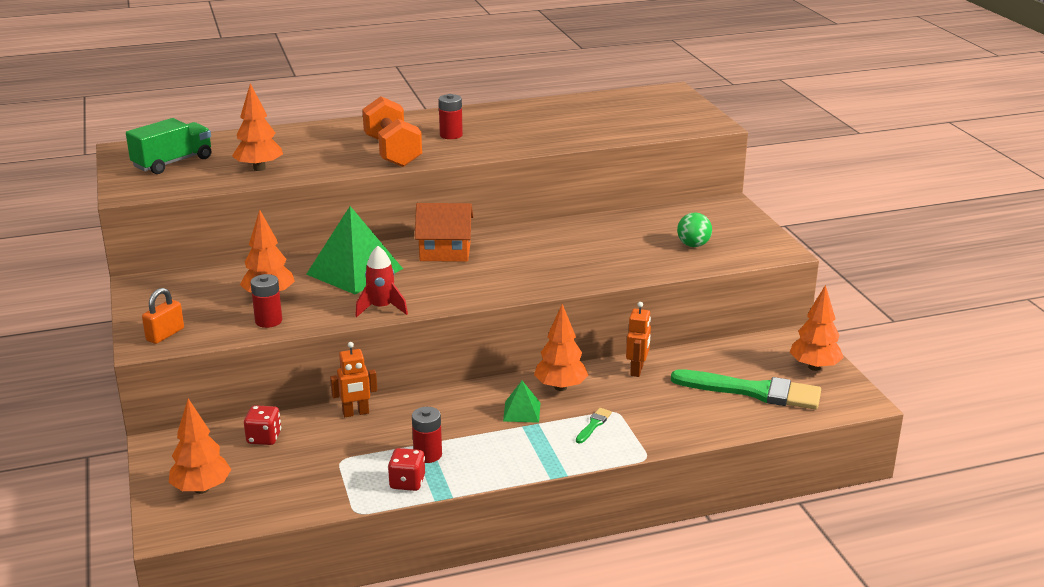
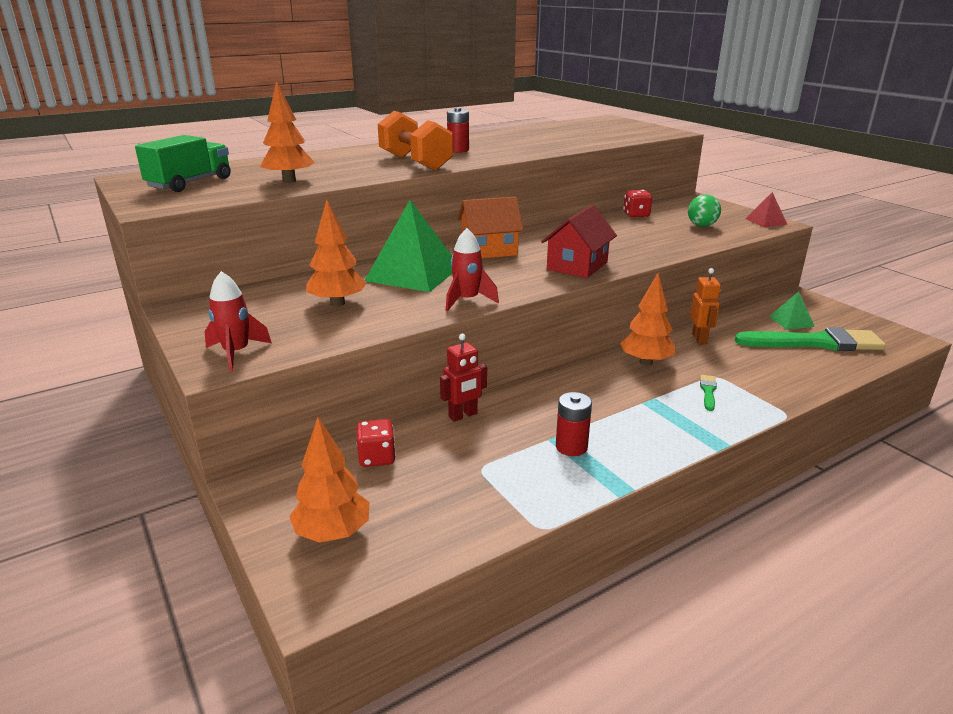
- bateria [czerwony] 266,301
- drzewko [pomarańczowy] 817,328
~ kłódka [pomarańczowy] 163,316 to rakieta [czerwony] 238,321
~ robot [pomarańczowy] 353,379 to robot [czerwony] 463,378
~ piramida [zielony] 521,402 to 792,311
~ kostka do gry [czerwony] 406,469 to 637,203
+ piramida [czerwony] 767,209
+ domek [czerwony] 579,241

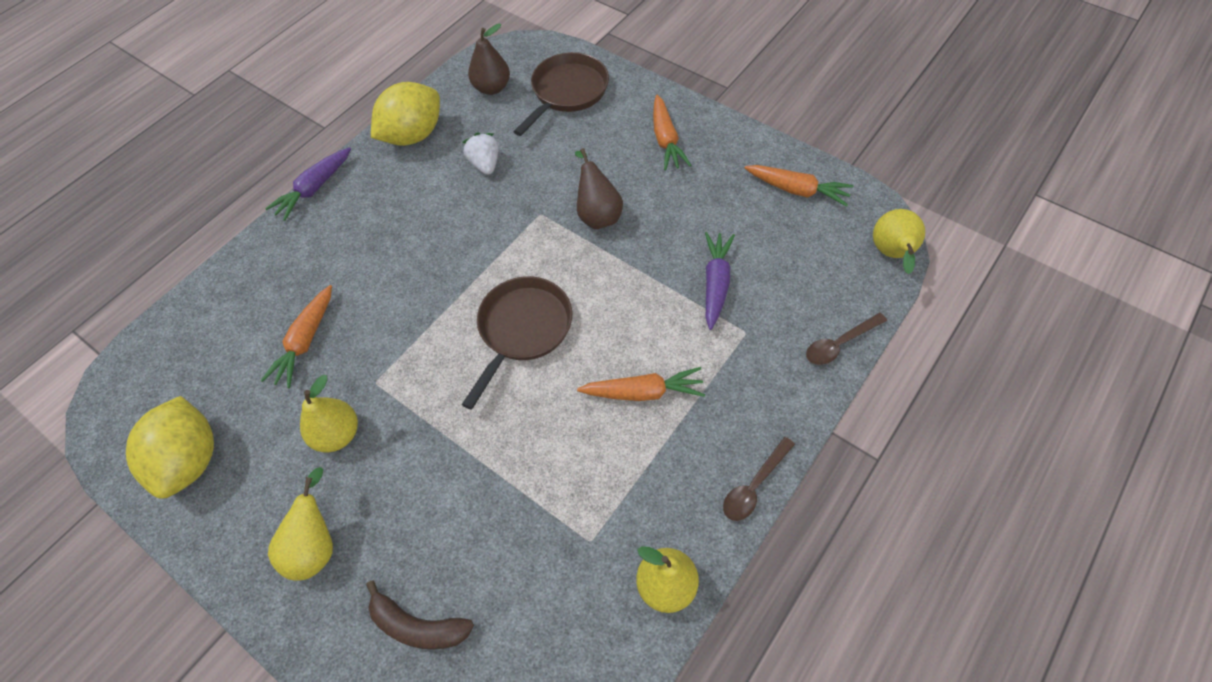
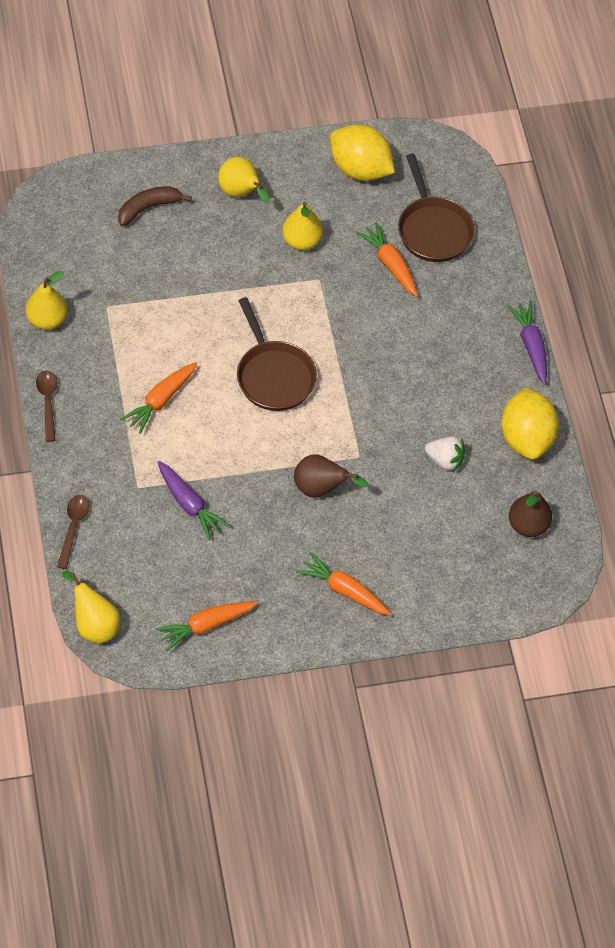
~ patelnia [brązowy] 561,94 to 436,208

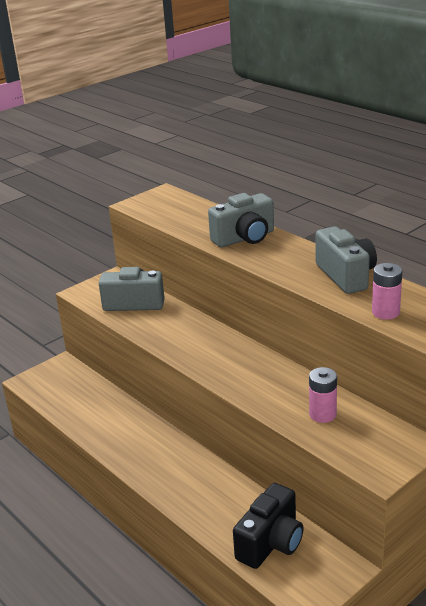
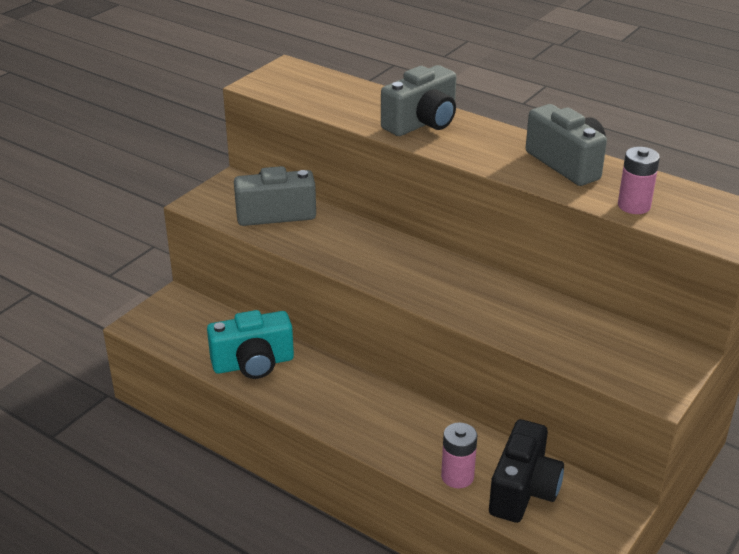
~ bateria [różowy] 323,395 to 459,455
+ aparat fotograficzny [turkusowy] 250,344

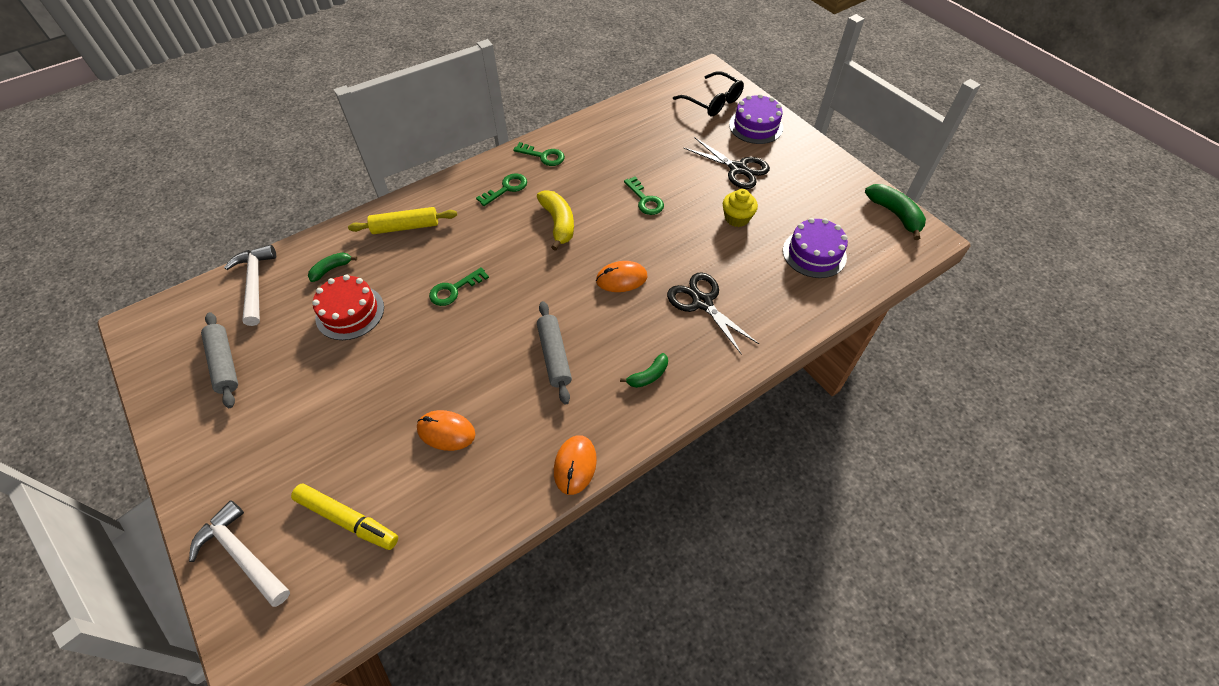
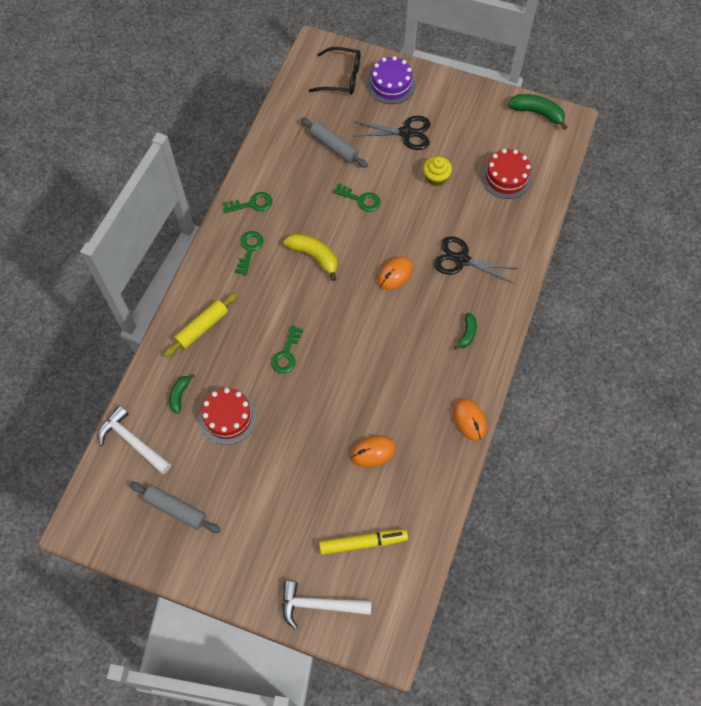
~ tort [fioletowy] 815,248 to tort [czerwony] 506,174
~ wałek do ciasta [szary] 554,353 to 334,142

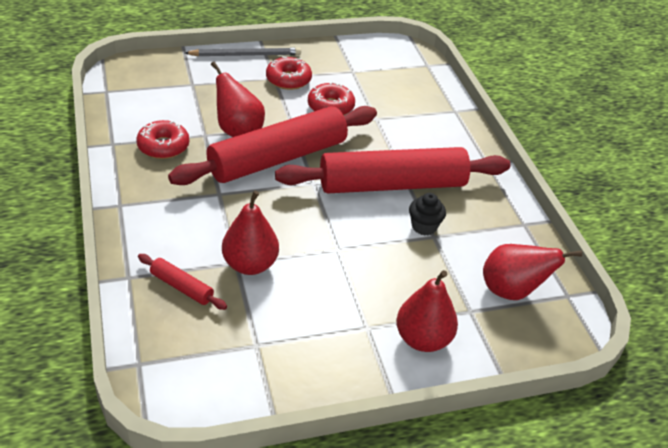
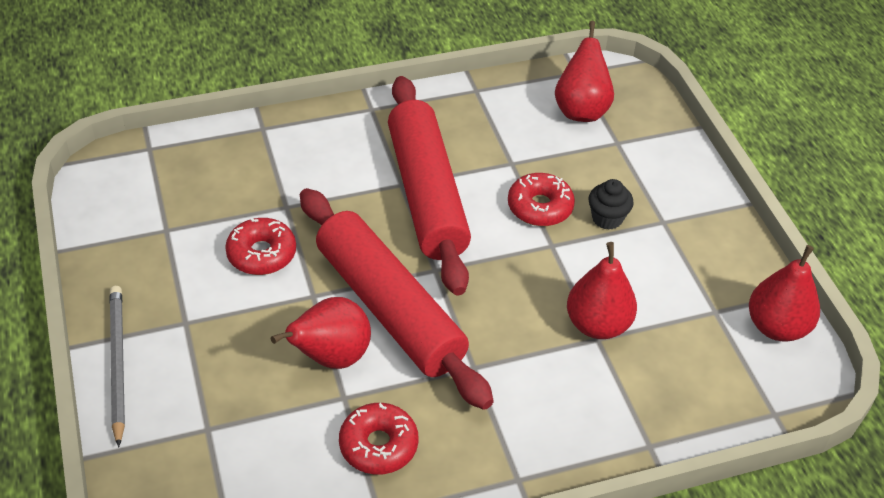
~ donut [czerwony] 289,73 to 541,199
~ muffinka [czarny] 427,214 to 611,204
- wałek do ciasta [czerwony] 182,282
~ gruszka [czerwony] 427,311 to 784,293

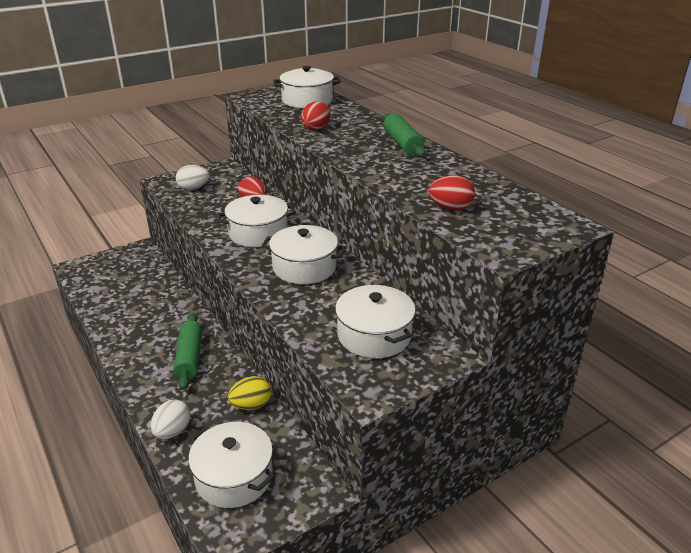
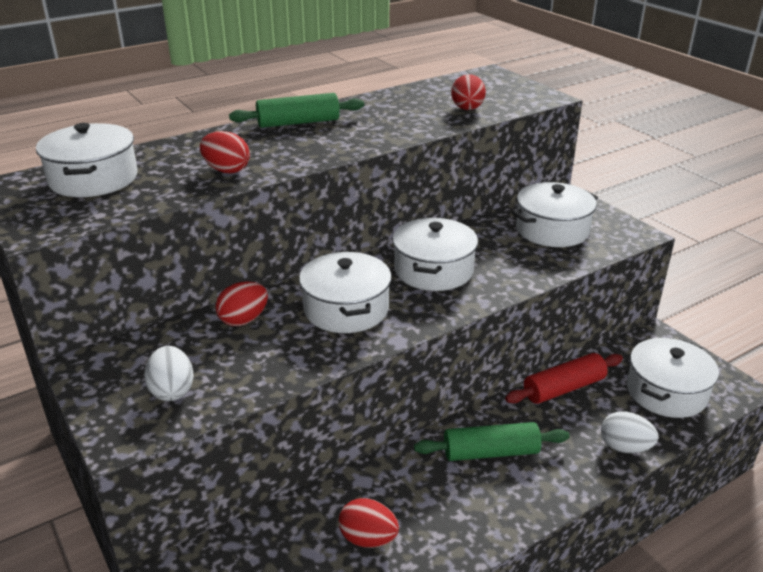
~ jajko [żółty] 249,393 to wałek do ciasta [czerwony] 564,378
+ jajko [czerwony] 369,523

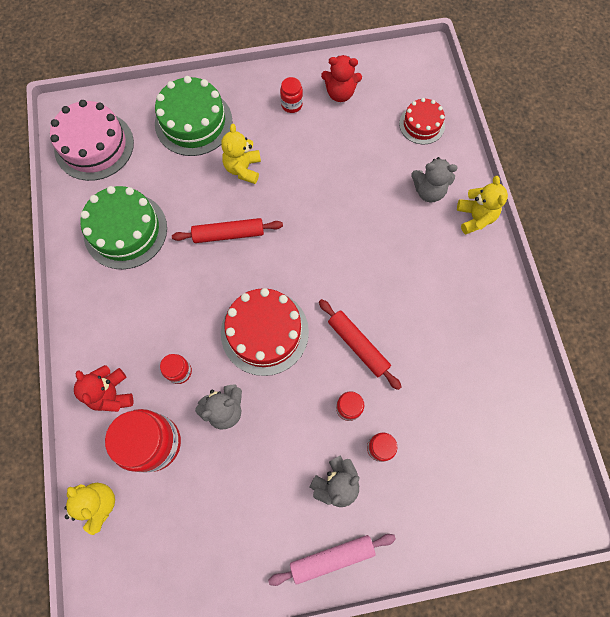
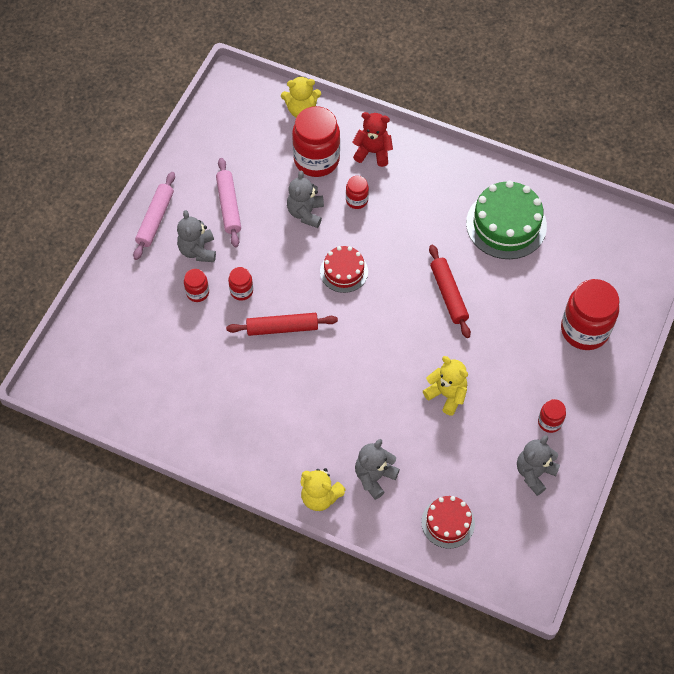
~ miś [czerwony] 341,78 to miś [szary] 538,465
~ tort [zielony] 193,116 to słoik [czerwony] 590,314
- tort [różowy] 92,140
~ miś [żółty] 241,154 to 445,386
~ wałek do ciasta [czerwony] 227,230 = 450,291 45 degrees counterclockwise
~ tort [czerwony] 265,332 = 344,269 x0.59
+ wałek do ciasta [różowy] 228,202

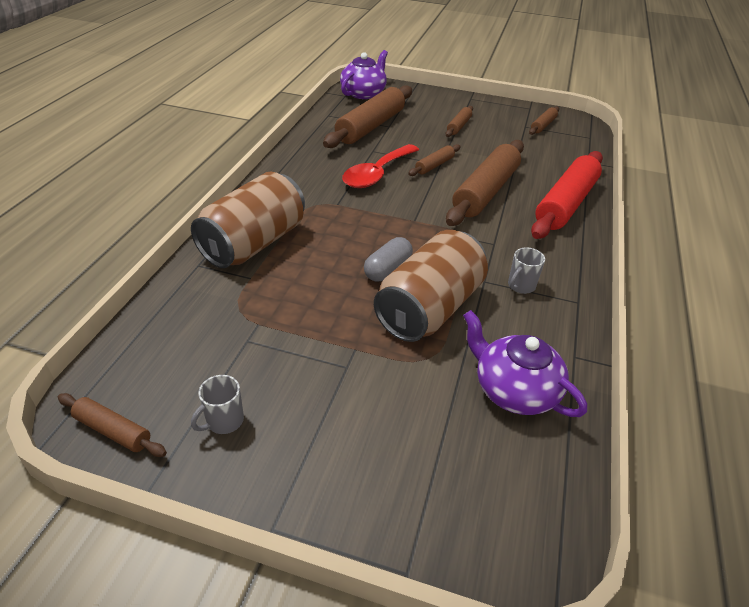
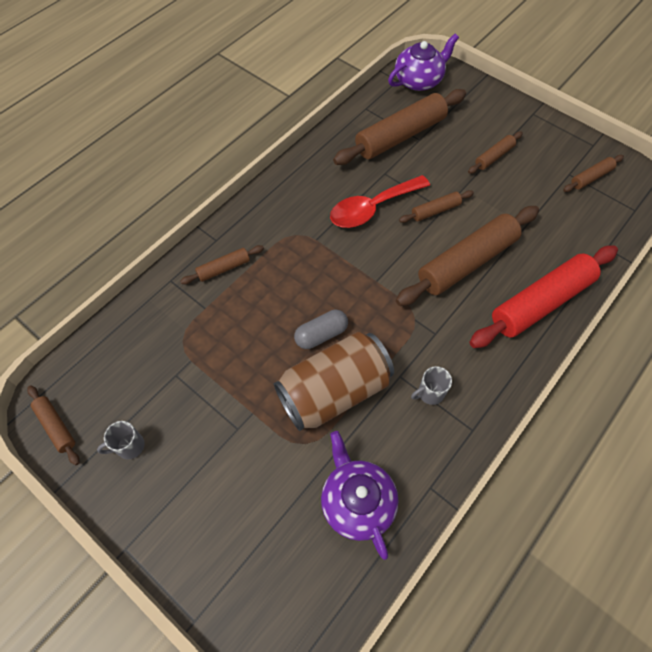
~ puszka [brązowy] 248,219 to wałek do ciasta [brązowy] 222,264

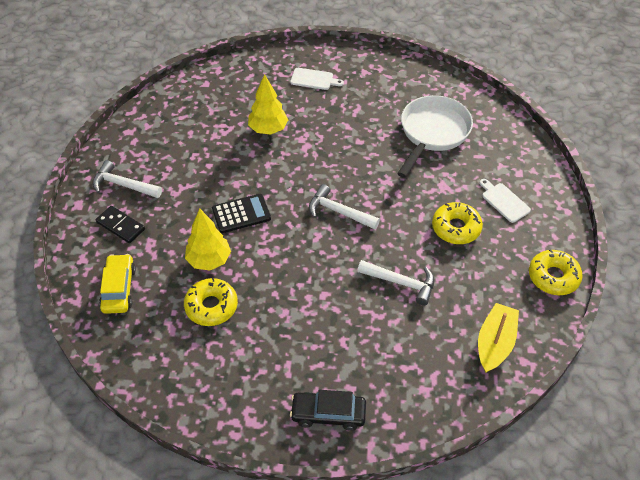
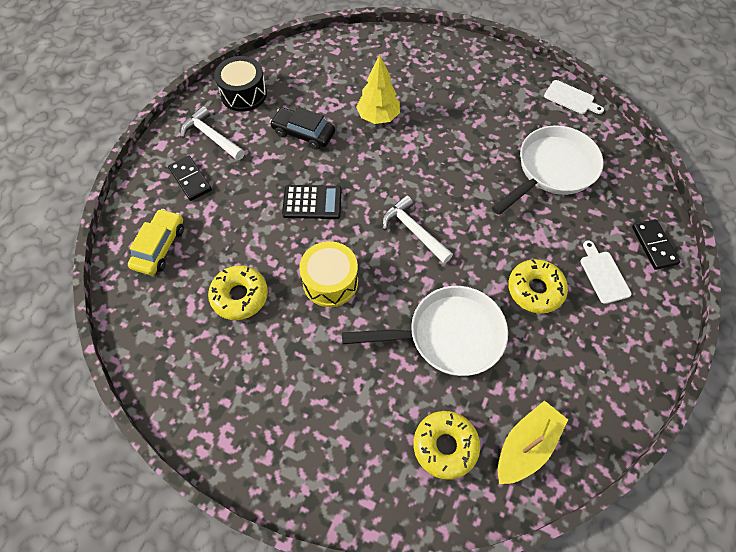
~ deska do krojenia [biały] 317,79 to 574,97
- drzewko [żółty] 208,240
~ donut [żółty] 556,272 to 446,445
~ młotek [biały] 395,283 to patelnia [biały] 425,331
~ samochód [czarny] 328,410 to 302,128
+ bęben [czarny] 240,84
+ kostka domina [czarny] 656,244
+ bęben [żółty] 328,274

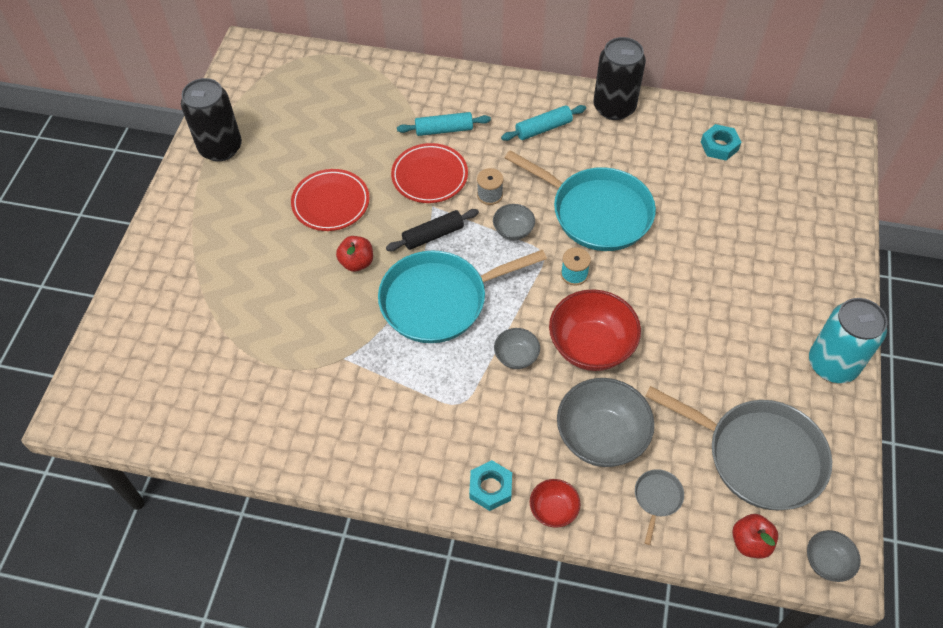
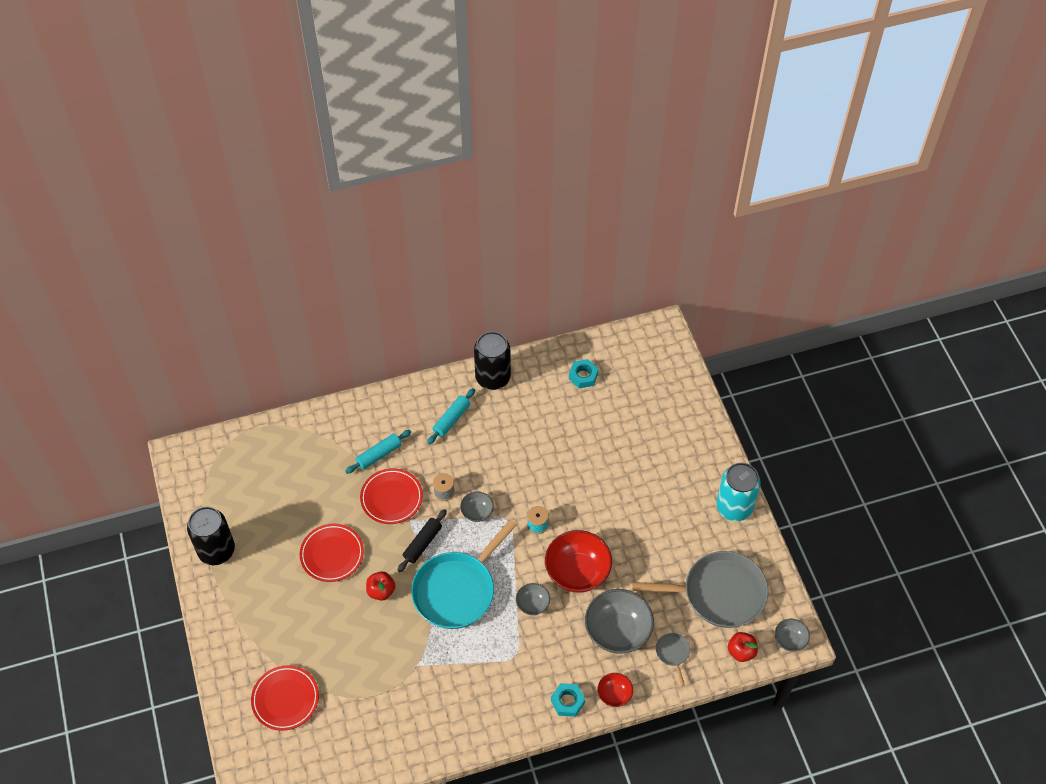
- patelnia [turkusowy] 580,200
+ talerz [czerwony] 285,698

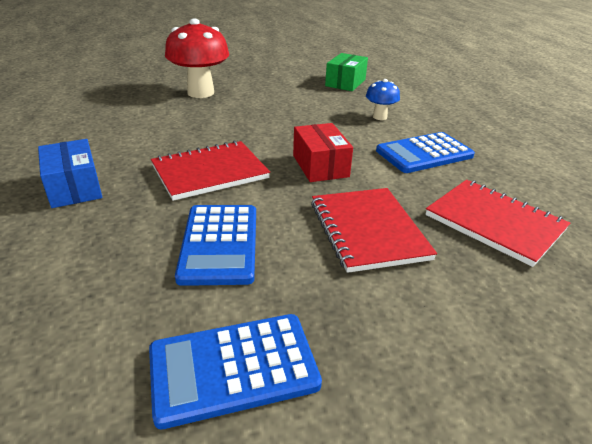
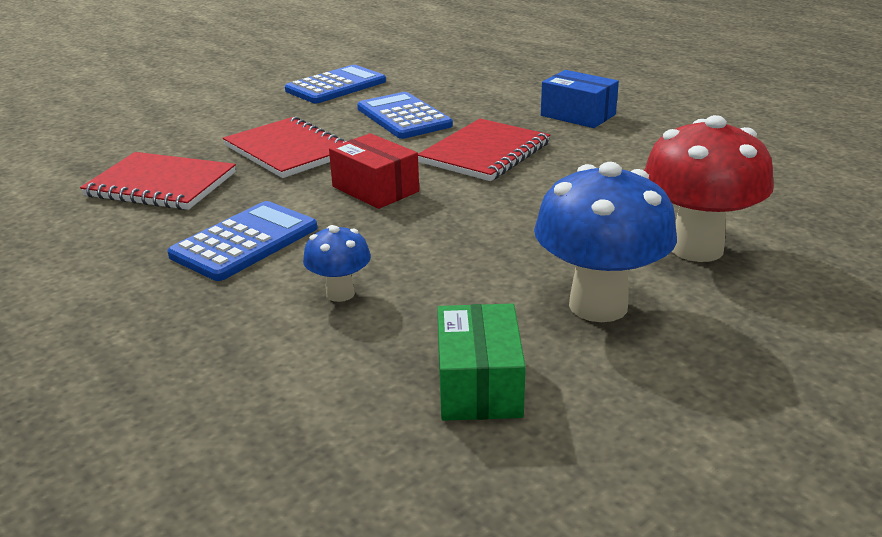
+ grzyb [niebieski] 605,242

